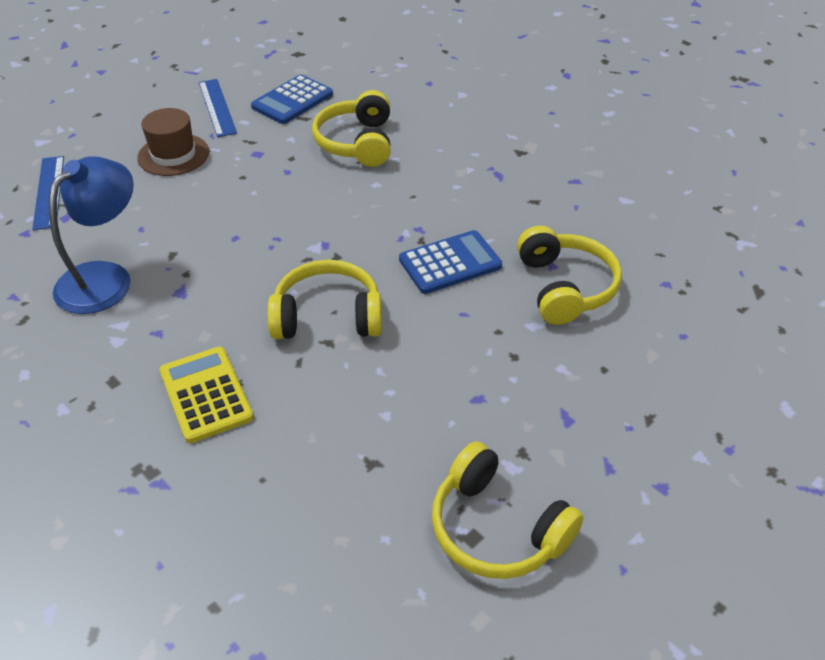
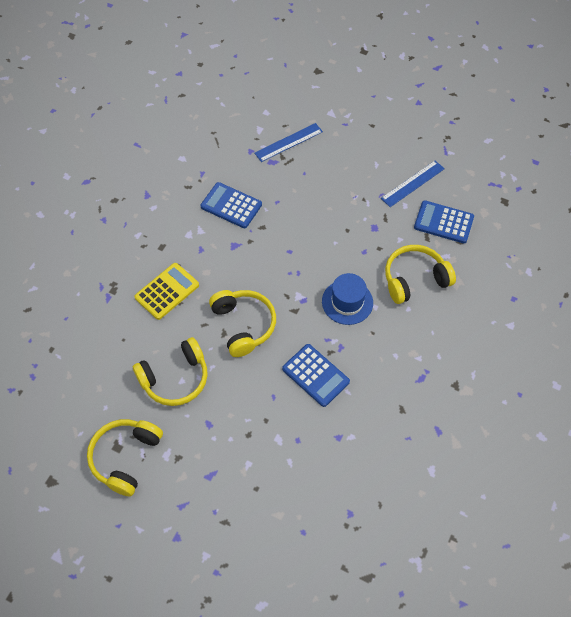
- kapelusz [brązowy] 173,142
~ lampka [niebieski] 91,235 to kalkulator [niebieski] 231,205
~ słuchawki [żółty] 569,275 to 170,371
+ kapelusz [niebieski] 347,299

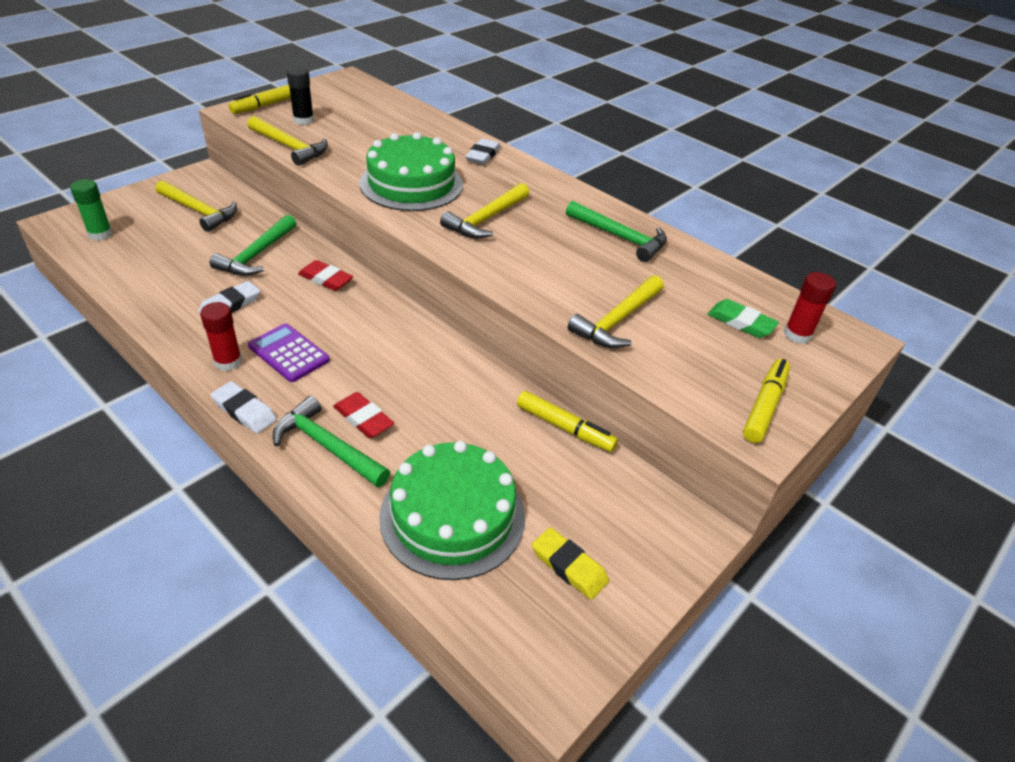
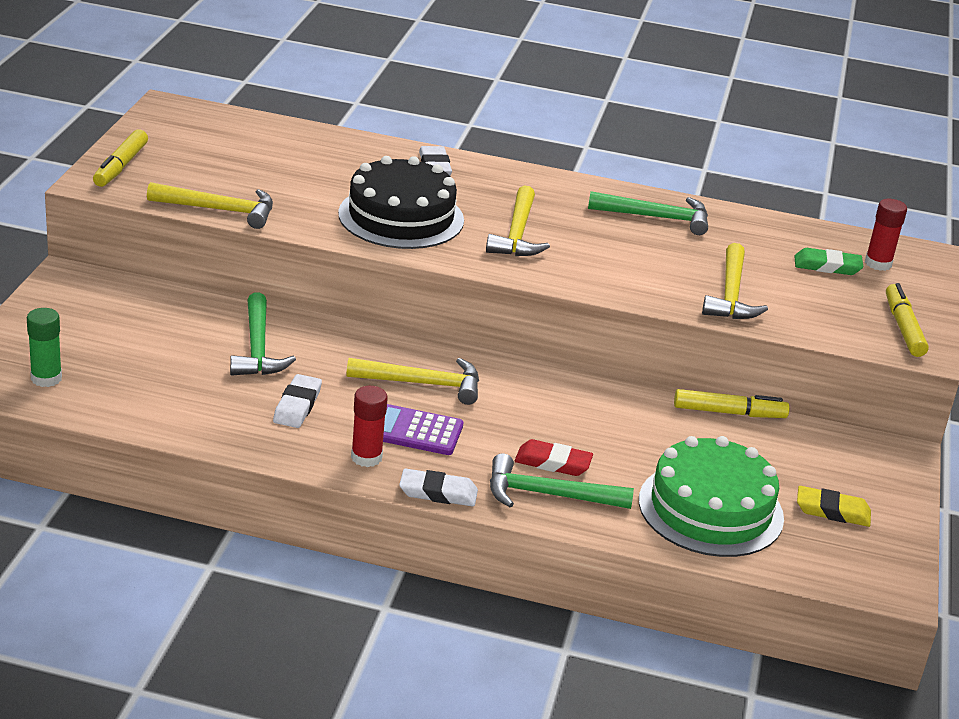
- klej w sztyfcie [czarny] 300,96
~ tort [zielony] 411,171 to tort [czarny] 401,202
~ młotek [żółty] 196,206 to 412,381
- gumka do mazania [czerwony] 325,275

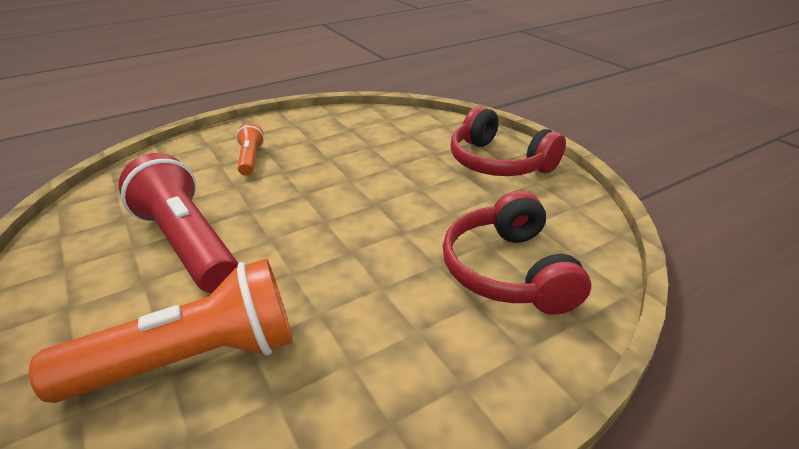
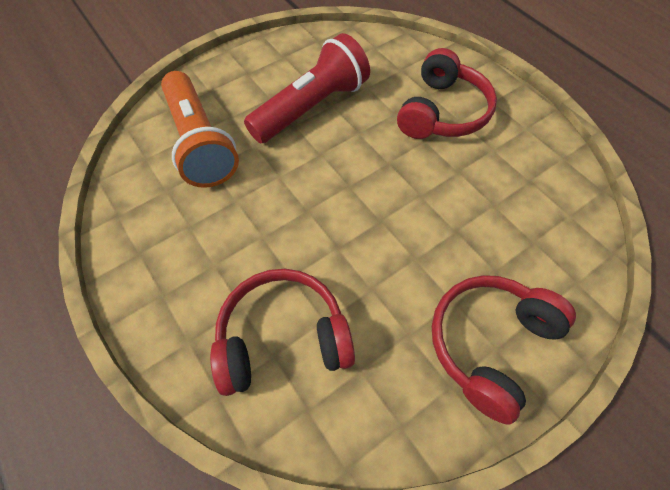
~ latarka [pomarańczowy] 250,149 to słuchawki [czerwony] 447,93

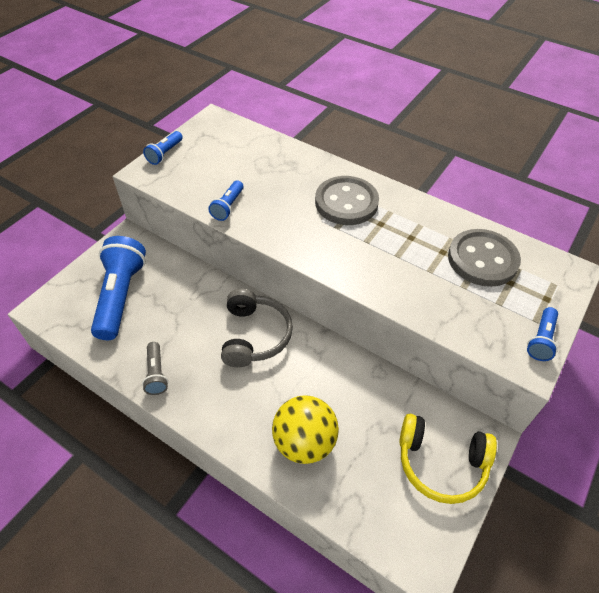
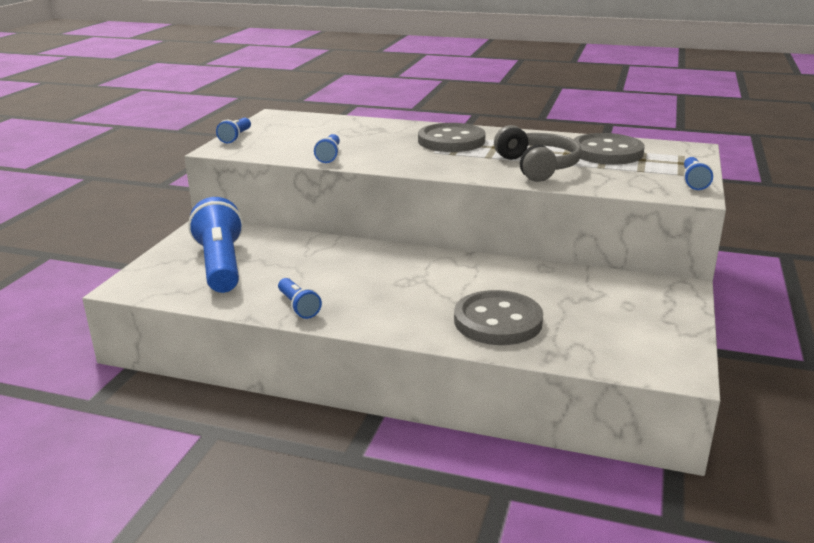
~ słuchawki [szary] 257,328 to 538,153
~ latarka [szary] 155,368 to latarka [niebieski] 300,298
~ piłka [żółty] 305,429 to guzik [szary] 498,317
- słuchawki [żółty] 448,459

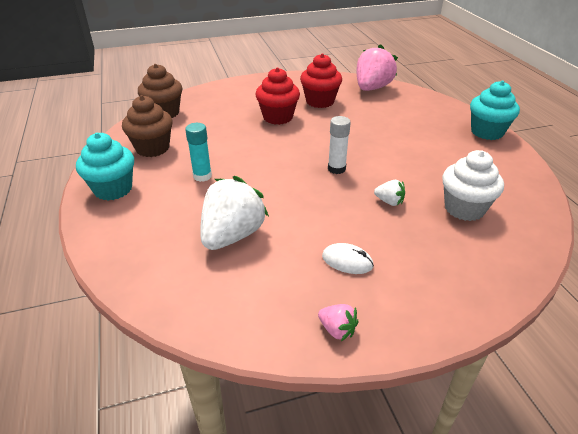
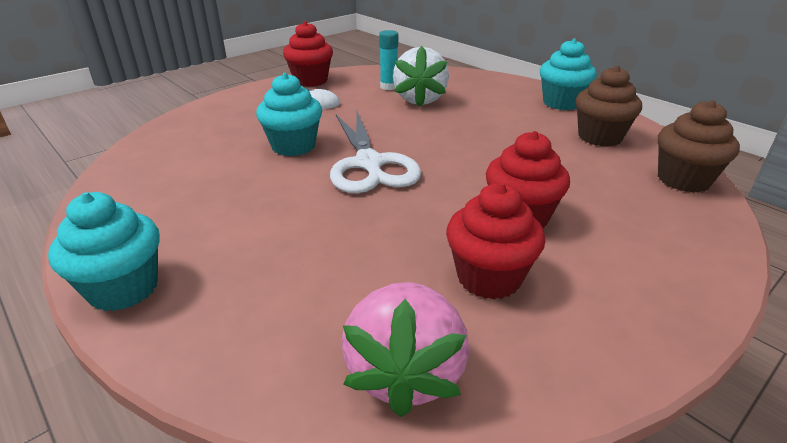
~ klej w sztyfcie [biały] 339,145 to nożyczki [biały] 375,152
~ klej w sztyfcie [turkusowy] 198,152 to 388,60
- muffinka [biały] 473,185
~ truskawka [biały] 389,193 to muffinka [turkusowy] 289,114
~ truskawka [różowy] 338,322 to muffinka [czerwony] 308,54

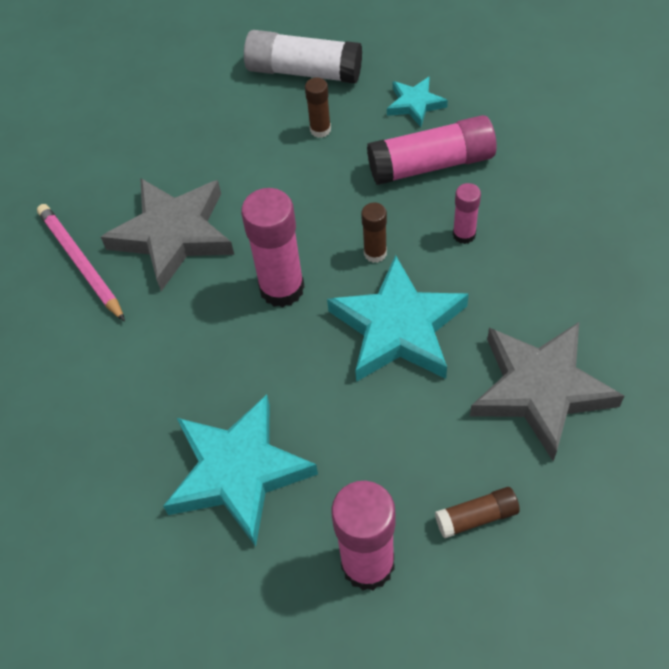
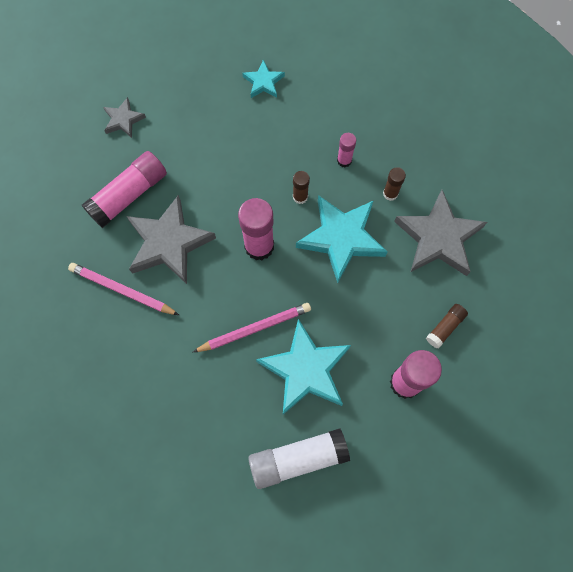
~ klej w sztyfcie [biały] 303,57 to 299,458
~ klej w sztyfcie [brązowy] 318,107 to 394,184
~ klej w sztyfcie [różowy] 432,150 to 124,189
+ gwiazda [szary] 124,117
+ ołówek [różowy] 252,327

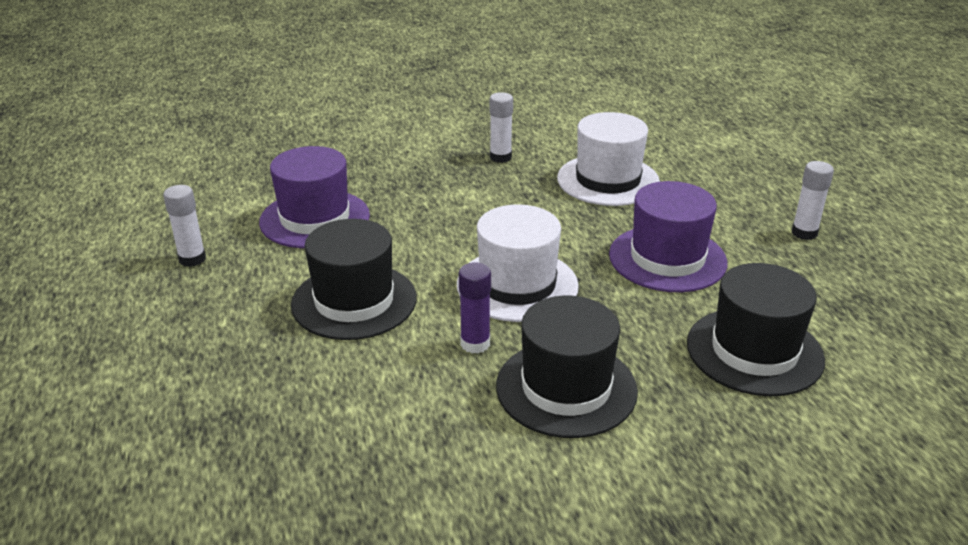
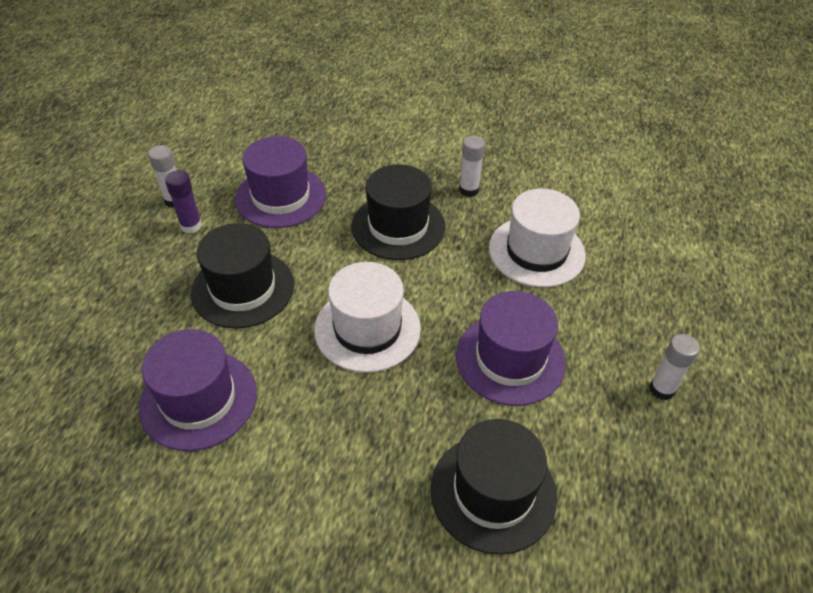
~ klej w sztyfcie [fioletowy] 475,307 to 183,202
~ kapelusz [czarny] 567,367 to 398,212
+ kapelusz [fioletowy] 197,390

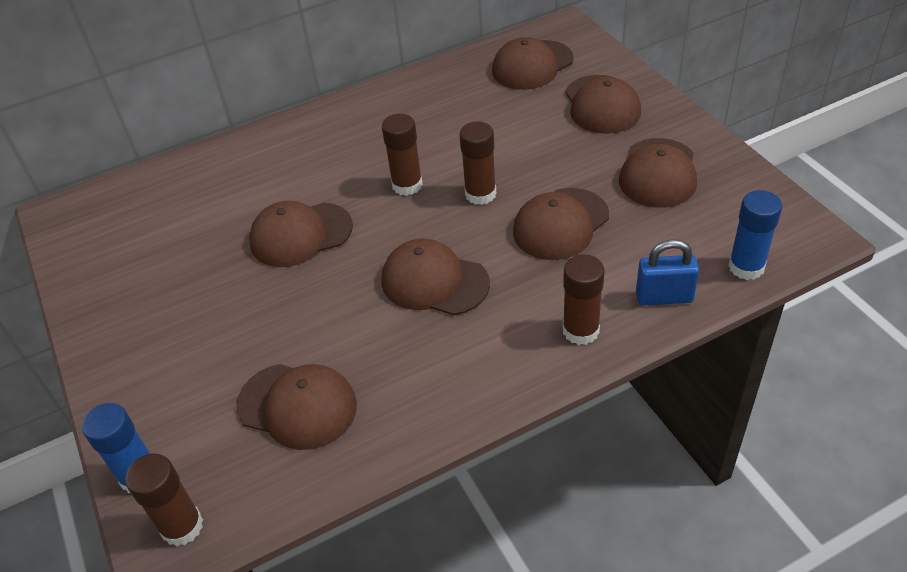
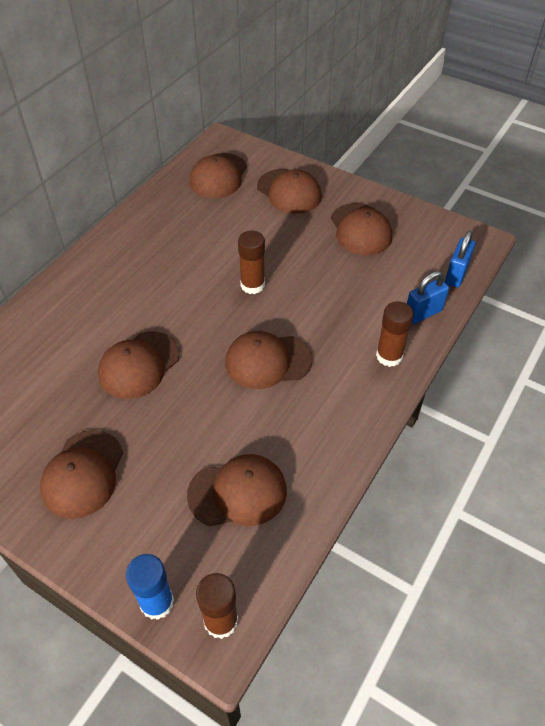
- klej w sztyfcie [brązowy] 402,155
~ czapka [brązowy] 561,224 to 81,474
~ klej w sztyfcie [niebieski] 755,235 to kłódka [niebieski] 460,258

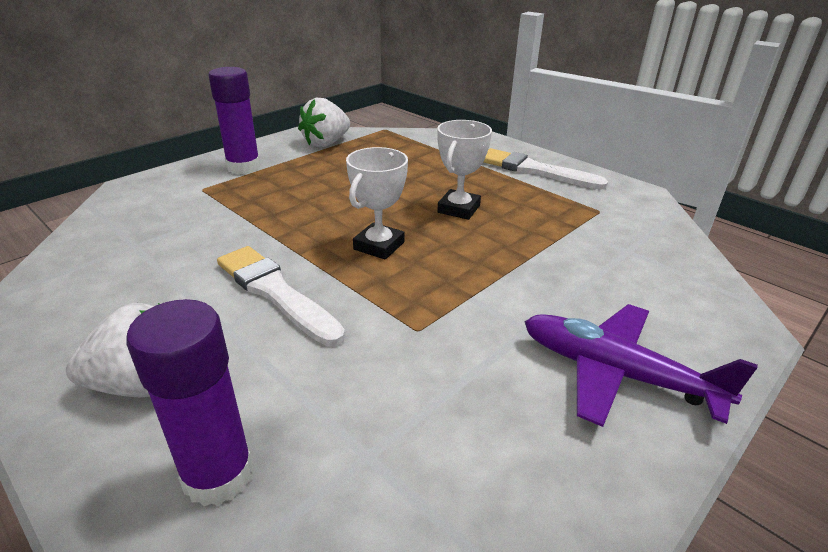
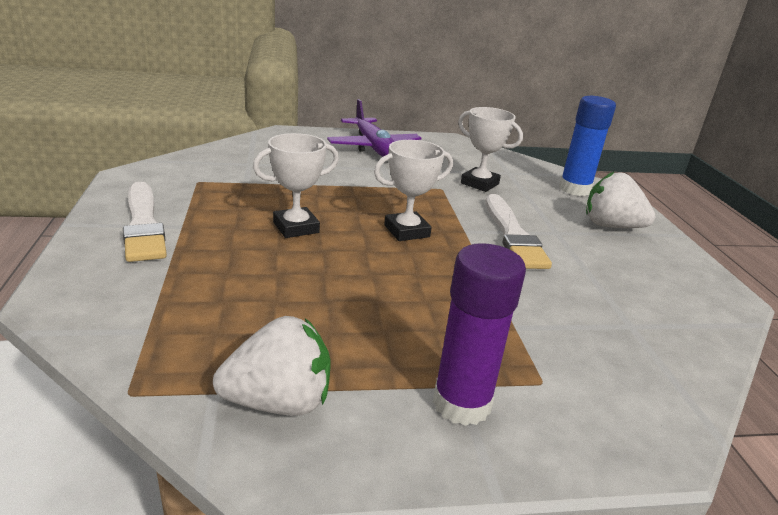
~ klej w sztyfcie [fioletowy] 190,402 to klej w sztyfcie [niebieski] 587,146
+ puchar [biały] 490,149

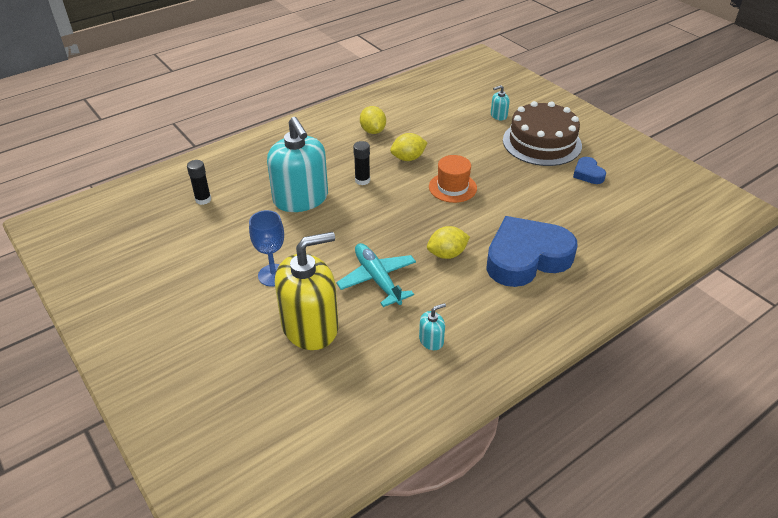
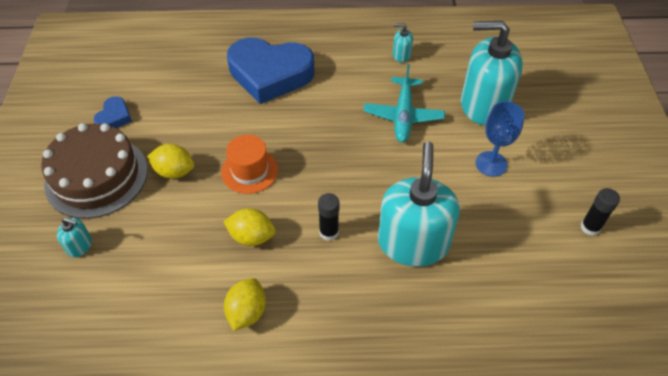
~ klej w sztyfcie [czarny] 199,182 to 600,212
~ cytryna [żółty] 448,242 to 170,161
~ dozownik mydła [żółty] 307,291 to dozownik mydła [turkusowy] 492,73

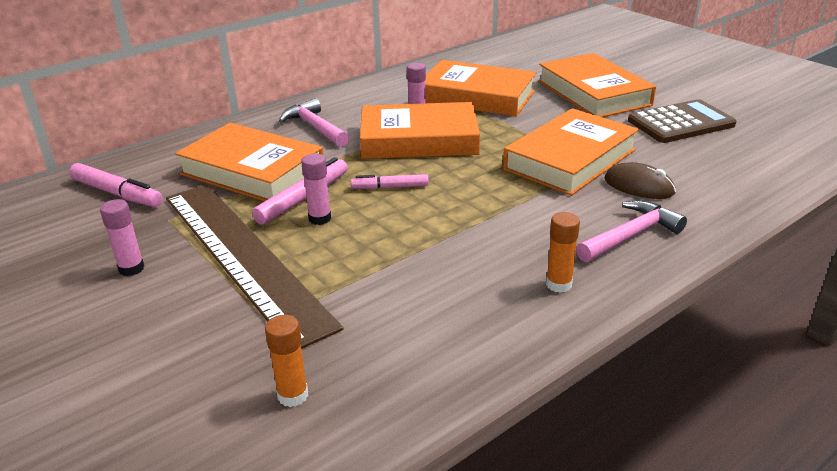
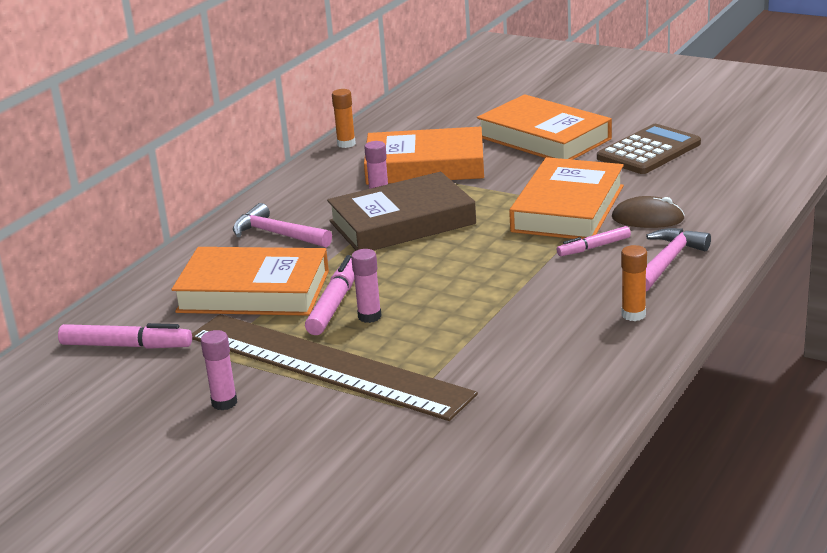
~ książka [pomarańczowy] 420,130 to książka [brązowy] 401,211
~ flamaster [różowy] 390,181 to 594,241
~ klej w sztyfcie [pomarańczowy] 286,361 to 344,118

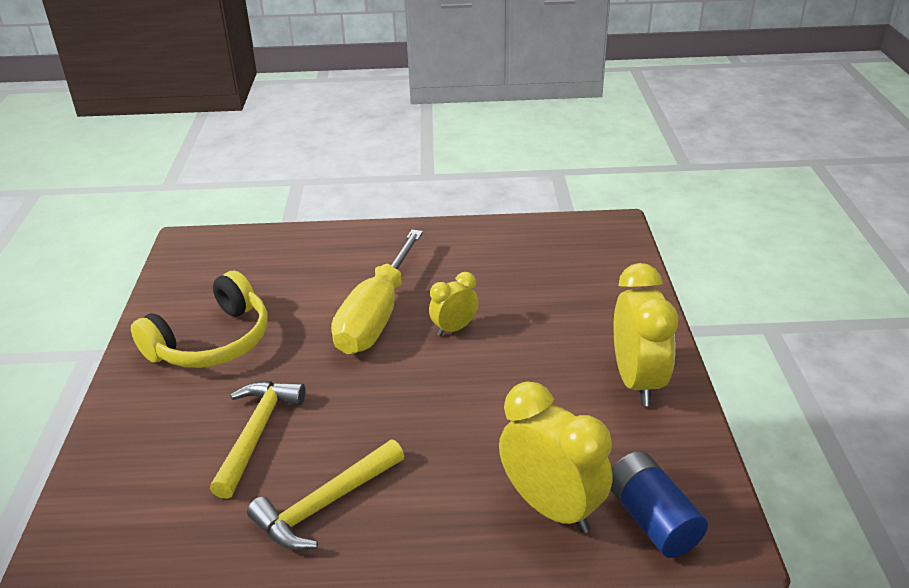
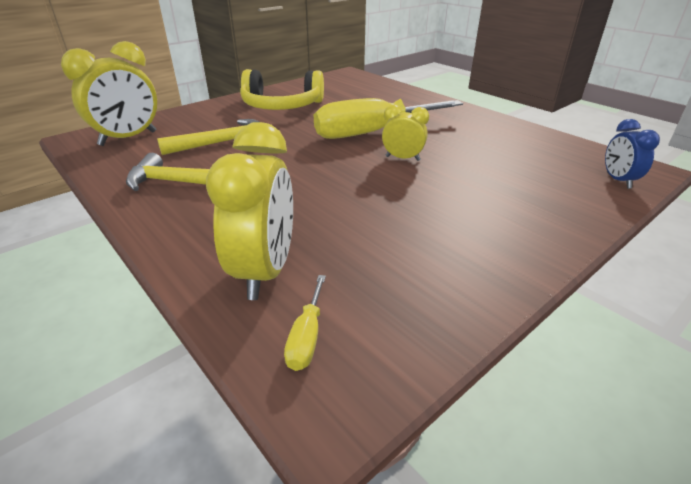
~ budzik [żółty] 646,334 to 109,93
~ bateria [niebieski] 659,504 to śrubokręt [żółty] 305,323
+ budzik [niebieski] 632,154

